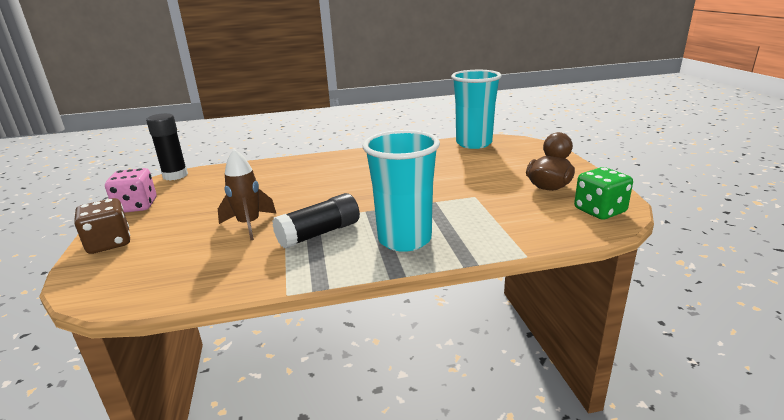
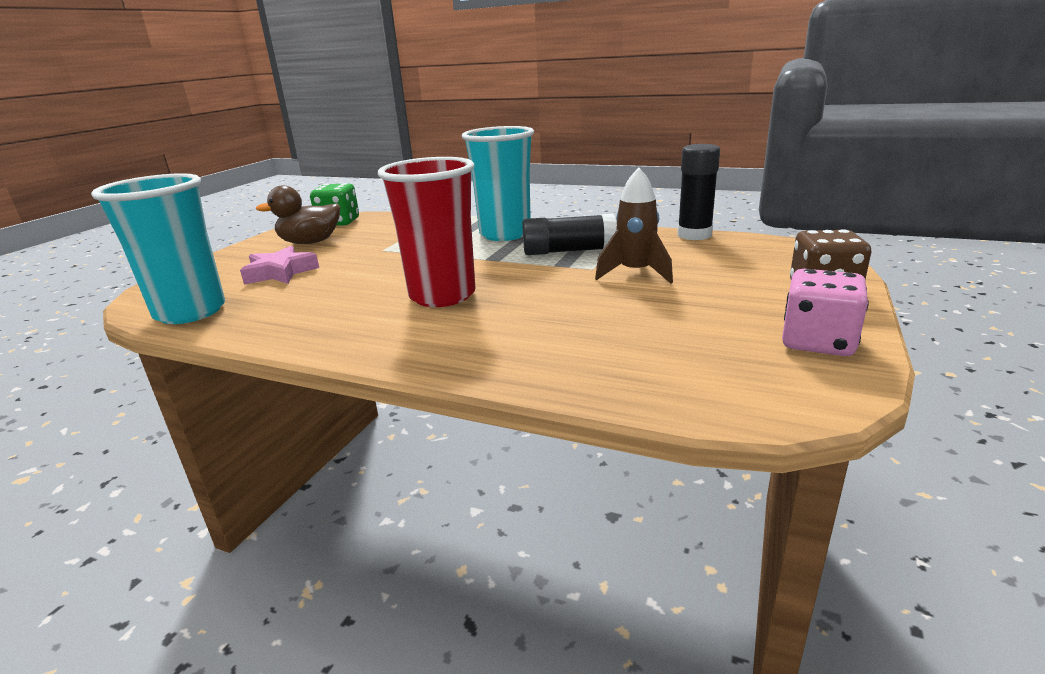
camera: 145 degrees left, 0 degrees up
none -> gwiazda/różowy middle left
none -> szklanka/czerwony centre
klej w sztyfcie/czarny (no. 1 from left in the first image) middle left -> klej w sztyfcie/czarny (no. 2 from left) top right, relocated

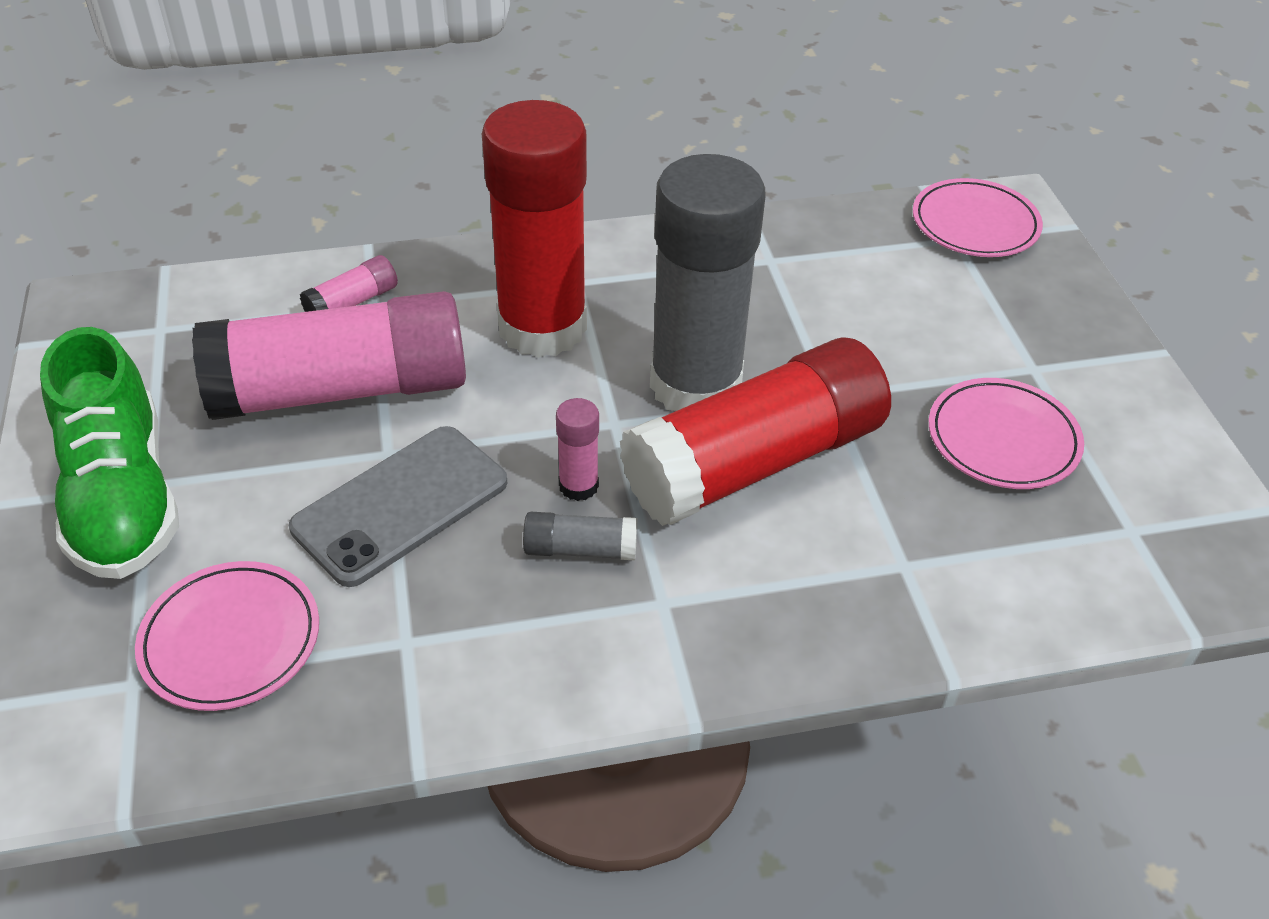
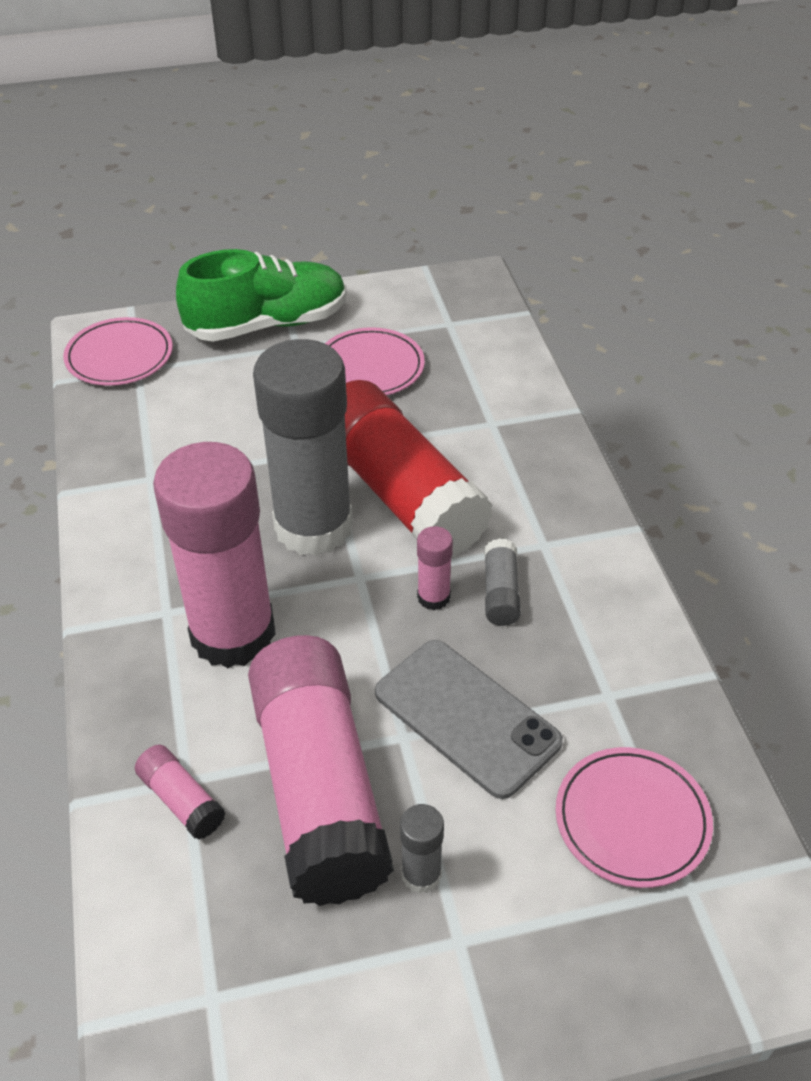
camera: 90 degrees left, 0 degrees up
klej w sztyfcie/czerwony (no. 1 from left) top centre -> klej w sztyfcie/różowy (no. 2 from left) middle left
but/zielony middle left -> but/zielony top left, relocated
none -> klej w sztyfcie/szary (no. 2 from left) bottom centre

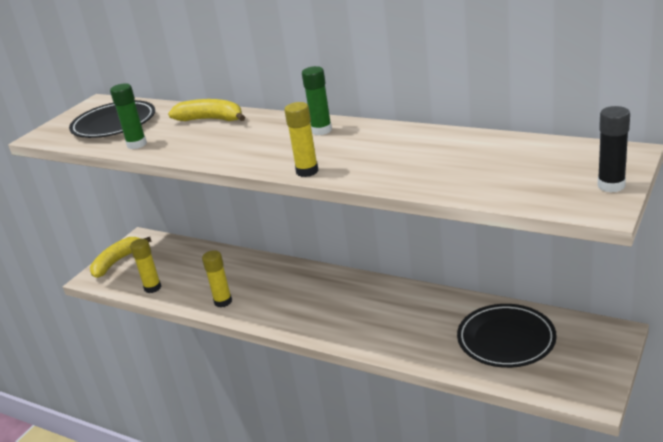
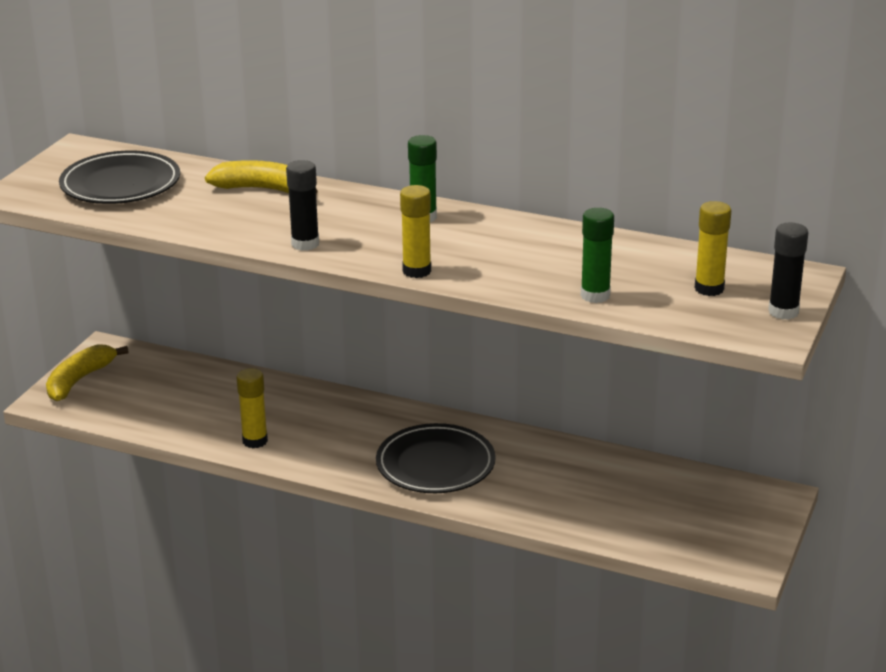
camera: 10 degrees left, 0 degrees up
none -> klej w sztyfcie/czarny (no. 1 from left) top centre
talerz/czarny (no. 2 from left) bottom right -> talerz/czarny (no. 2 from left) bottom centre, relocated
klej w sztyfcie/zielony (no. 1 from left in the first image) top left -> klej w sztyfcie/zielony (no. 2 from left) middle right, relocated
klej w sztyfcie/żółty (no. 1 from left in the first image) middle left -> klej w sztyfcie/żółty (no. 3 from left) middle right, relocated

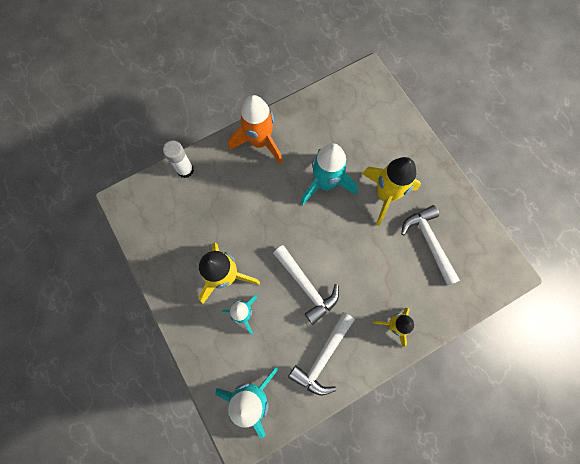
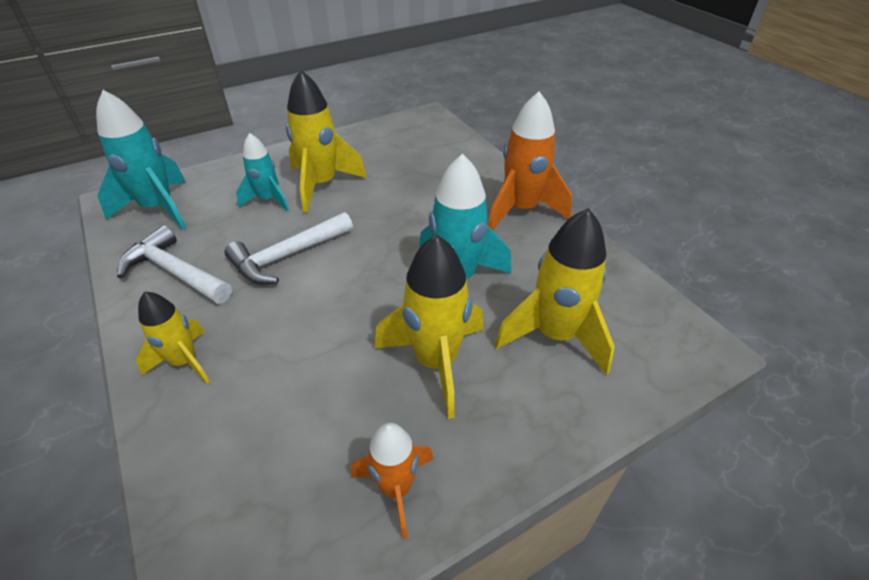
camera: 90 degrees right, 30 degrees down
none -> rakieta/pomarańczowy (no. 1 from left) bottom centre
none -> rakieta/żółty (no. 4 from left) centre
klej w sztyfcie/biały middle left -> none
młotek/biały (no. 3 from left) middle right -> none

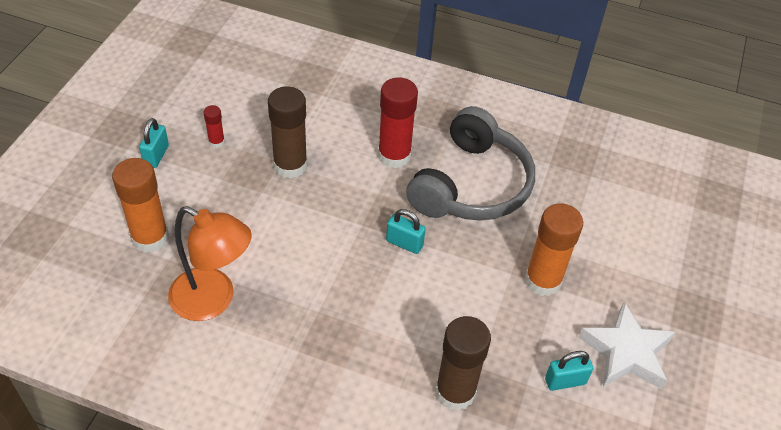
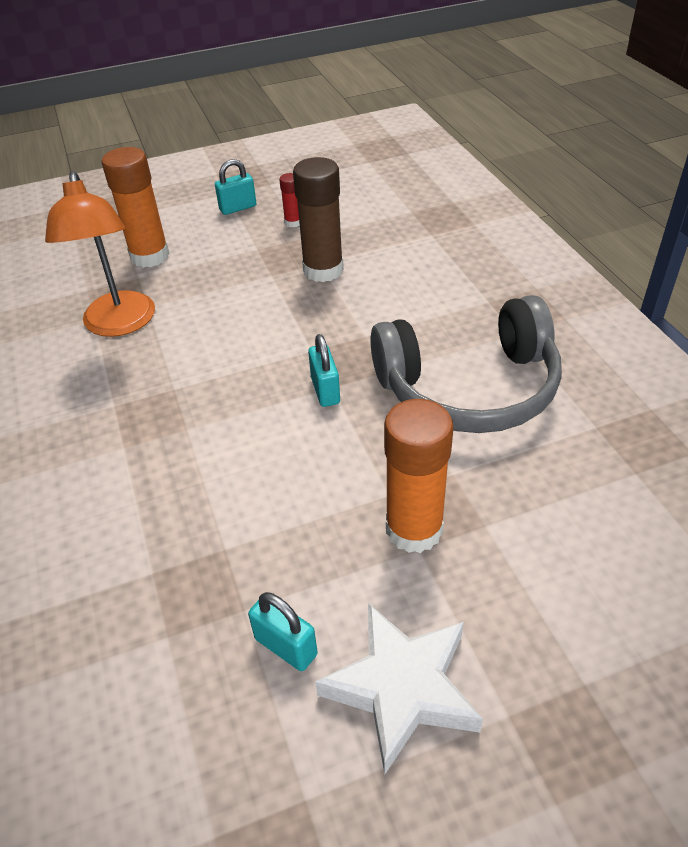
camera: 55 degrees right, 5 degrees down
klej w sztyfcie/czerwony (no. 2 from left) top centre -> none
klej w sztyfcie/brązowy (no. 2 from left) bottom centre -> none

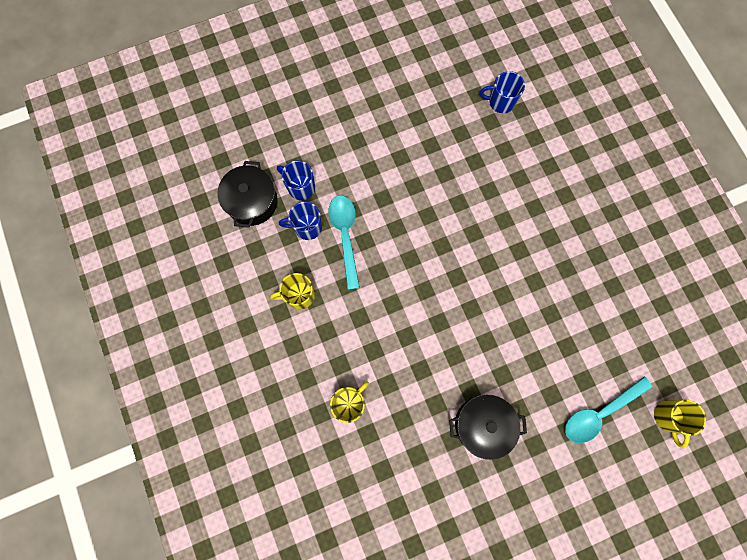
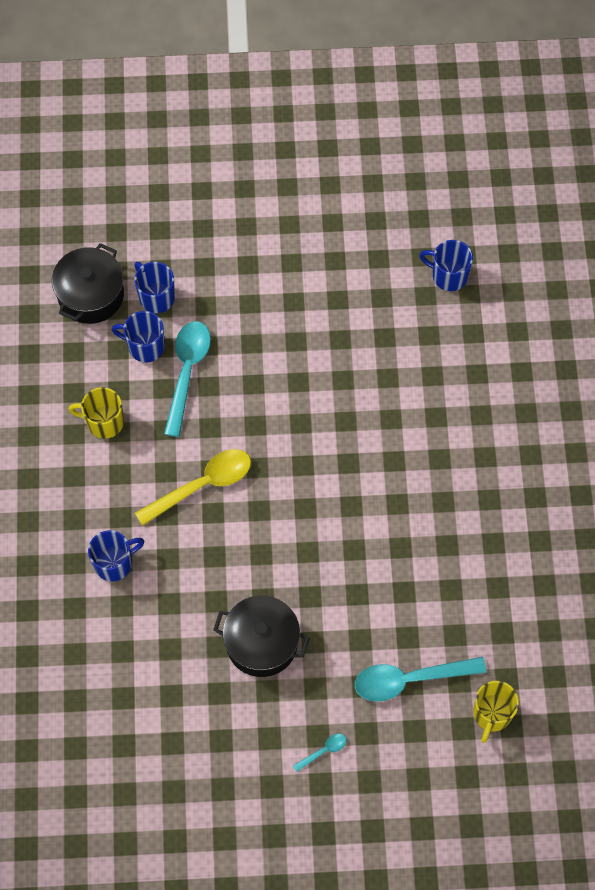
camera: 20 degrees right, 10 degrees down
kubek/żółty (no. 2 from left) bottom centre -> kubek/niebieski (no. 1 from left) middle left
none -> łyżka/żółty middle left
none -> łyżka/turkusowy (no. 2 from left) bottom centre

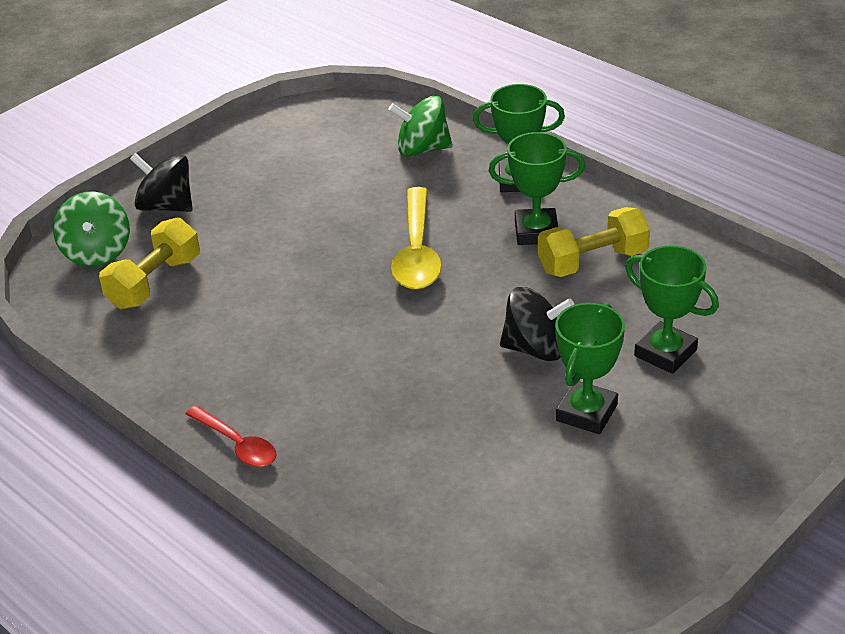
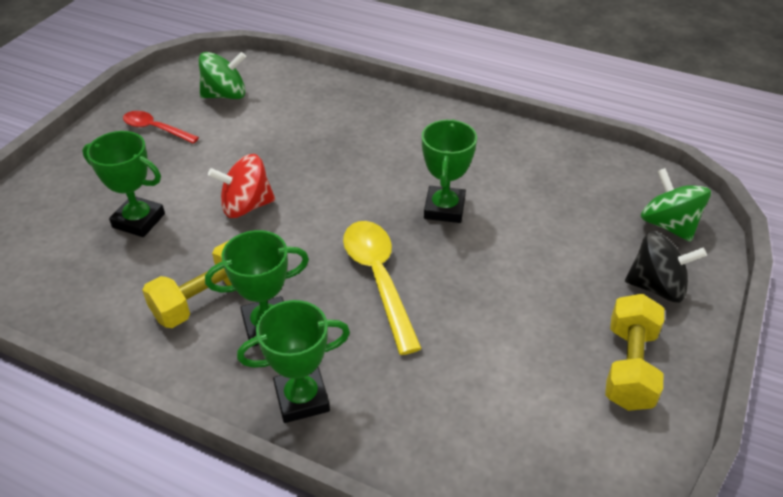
camera: 160 degrees right, 5 degrees up
łyżka/czerwony bottom left -> łyżka/czerwony top left, relocated
bączek/zielony (no. 2 from left in the first image) top centre -> bączek/zielony (no. 1 from left) top left, relocated
bączek/czarny (no. 2 from left) centre -> bączek/czerwony middle left
puchar/zielony (no. 3 from left in the first image) middle right -> puchar/zielony (no. 4 from left) centre, relocated
hantel/żółty (no. 1 from left in the first image) middle left -> hantel/żółty (no. 2 from left) bottom right, relocated

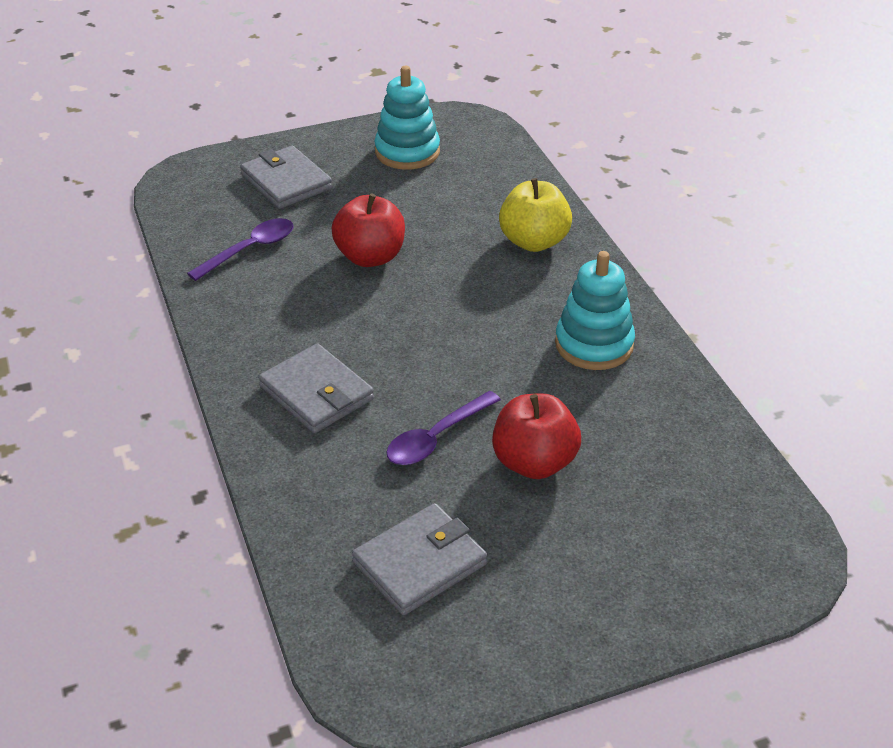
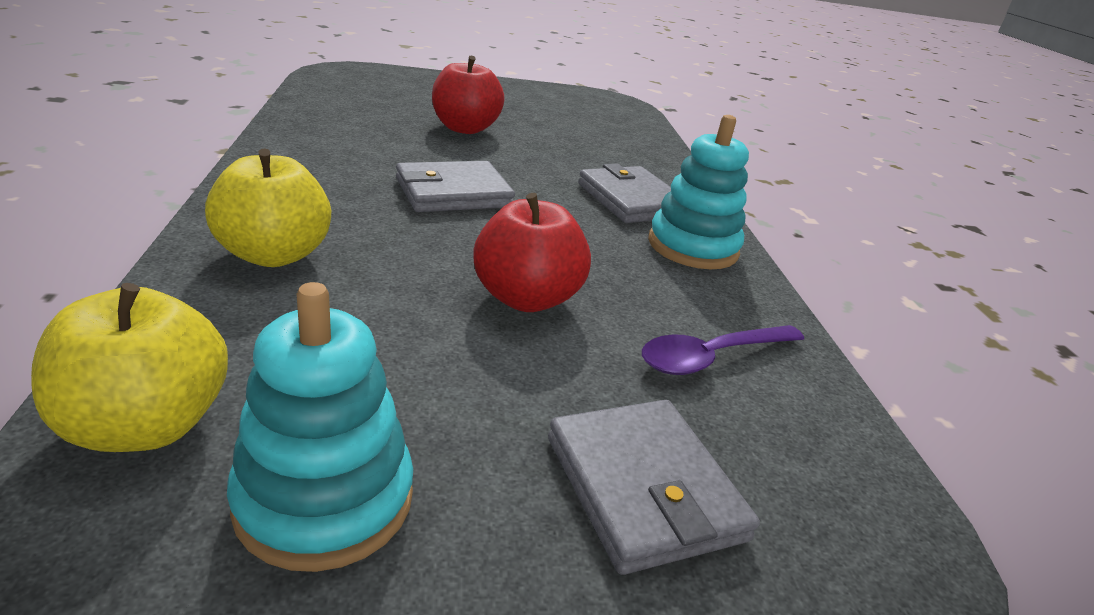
camera: 170 degrees left, 10 degrees down
none -> jabłko/żółty (no. 1 from left) middle left
portfel/szary (no. 3 from left in the first image) bottom centre -> portfel/szary (no. 1 from left) top centre, relocated
zabawka nakładanka/turkusowy (no. 2 from left) centre -> zabawka nakładanka/turkusowy (no. 2 from left) top centre, relocated
łyżka/fioletowy (no. 2 from left) centre -> none

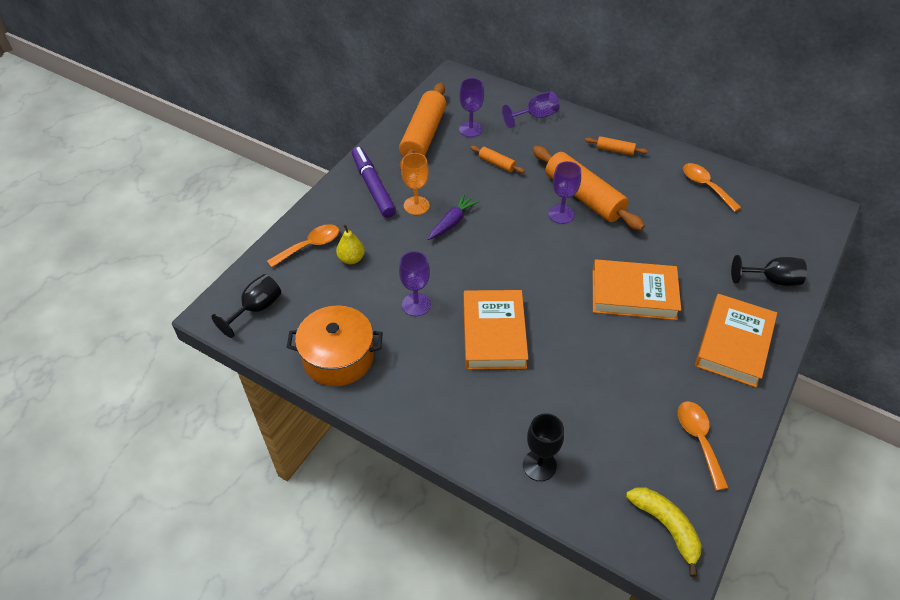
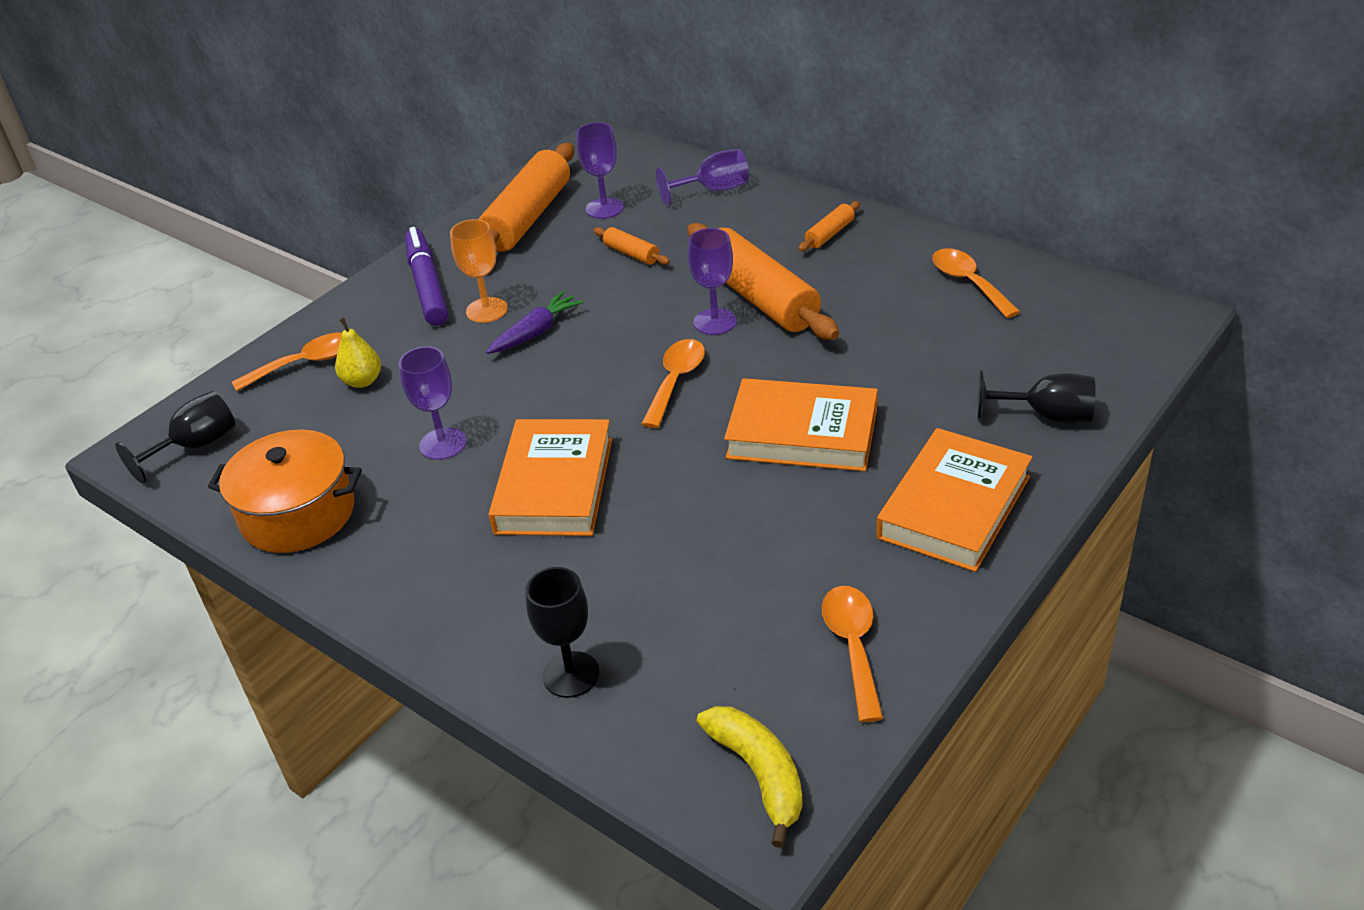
camera: 10 degrees right, 10 degrees down
none -> łyżka/pomarańczowy (no. 2 from left) centre
wałek do ciasta/pomarańczowy (no. 4 from left) top right -> wałek do ciasta/pomarańczowy (no. 4 from left) top centre, 75 degrees counterclockwise

